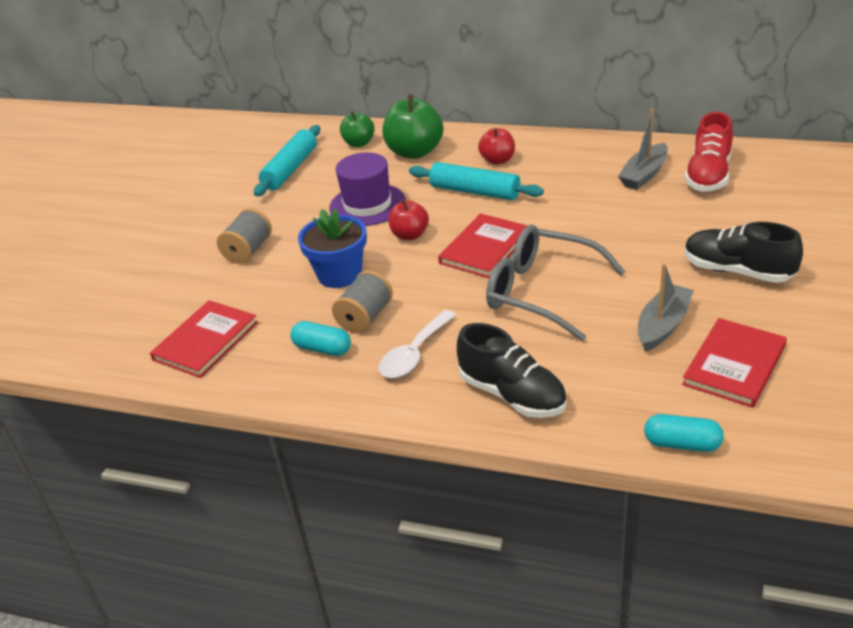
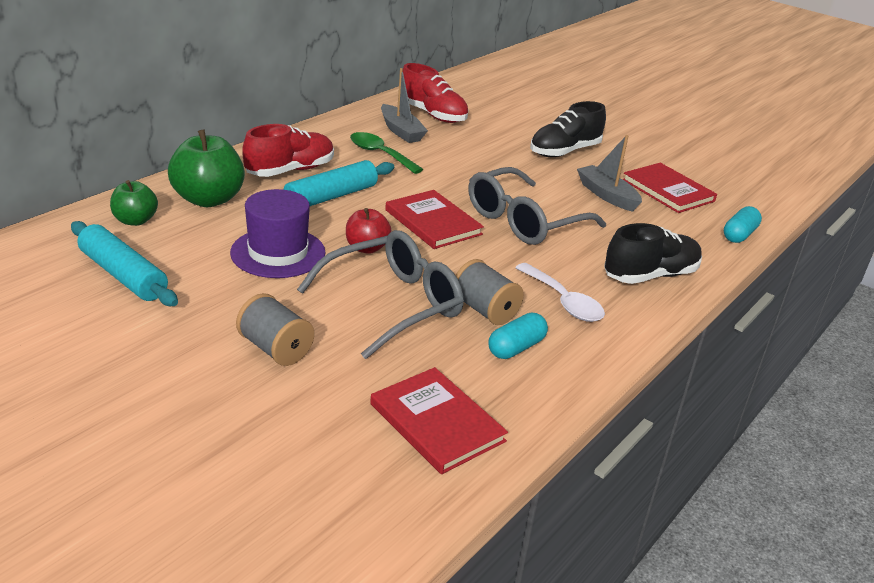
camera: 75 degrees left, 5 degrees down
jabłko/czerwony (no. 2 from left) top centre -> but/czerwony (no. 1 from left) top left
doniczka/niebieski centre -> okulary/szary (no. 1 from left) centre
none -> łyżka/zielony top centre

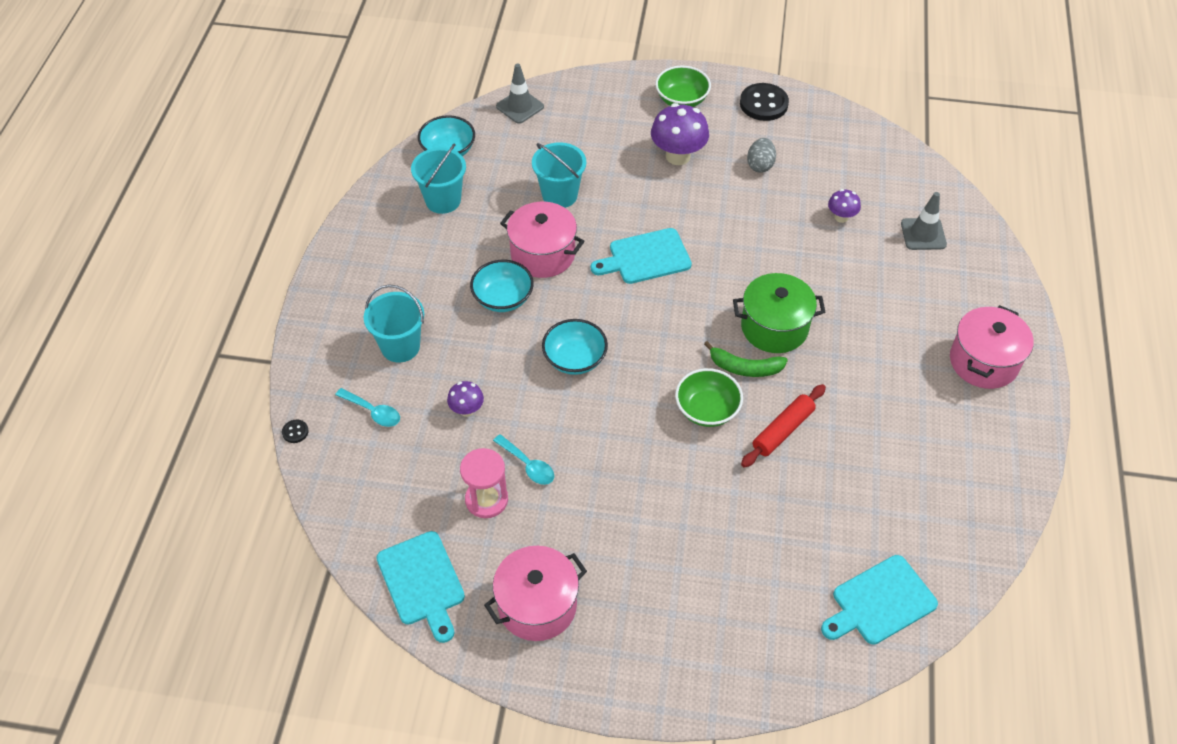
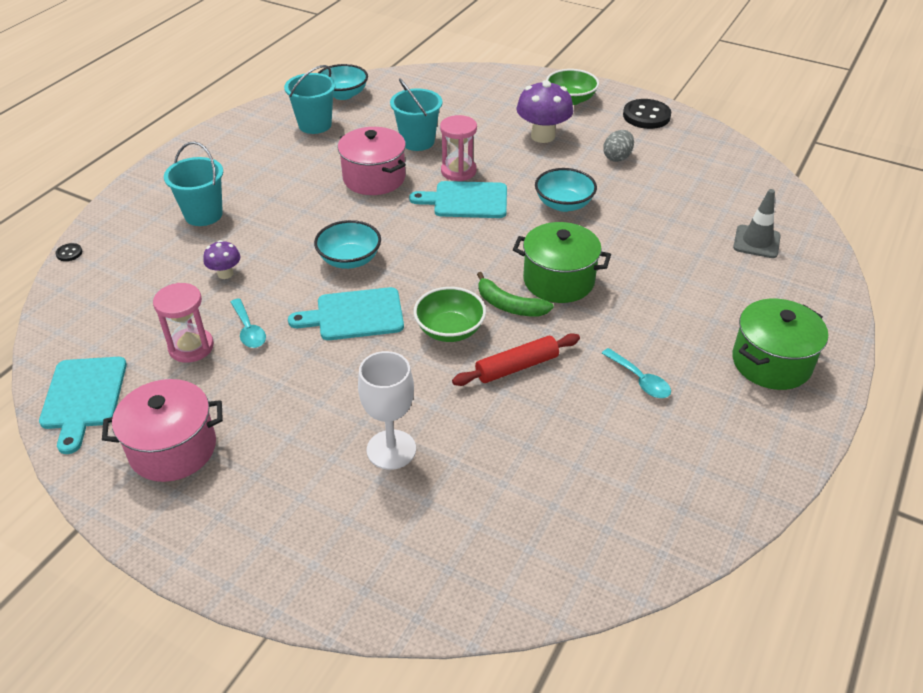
camera: 20 degrees right, 10 degrees down
deska do krojenia/turkusowy (no. 3 from left in the first image) bottom right -> deska do krojenia/turkusowy (no. 2 from left) centre, relocated
none -> kielich/biały centre
none -> klepsydra/różowy (no. 2 from left) top centre
miska/turkusowy (no. 2 from left in the first image) centre -> miska/turkusowy (no. 3 from left) top centre, relocated
łyżka/turkusowy (no. 1 from left in the first image) middle left -> łyżka/turkusowy (no. 2 from left) middle right, relocated
garnek/różowy (no. 3 from left) middle right -> garnek/zielony (no. 2 from left) middle right
pachołek/szary (no. 1 from left) top centre -> none
grzyb/fioletowy (no. 3 from left) top right -> none

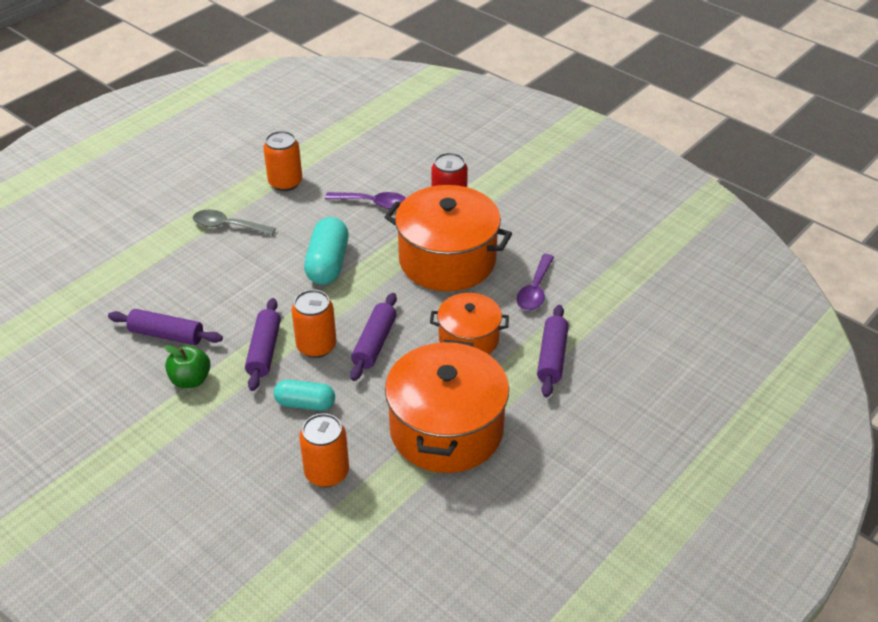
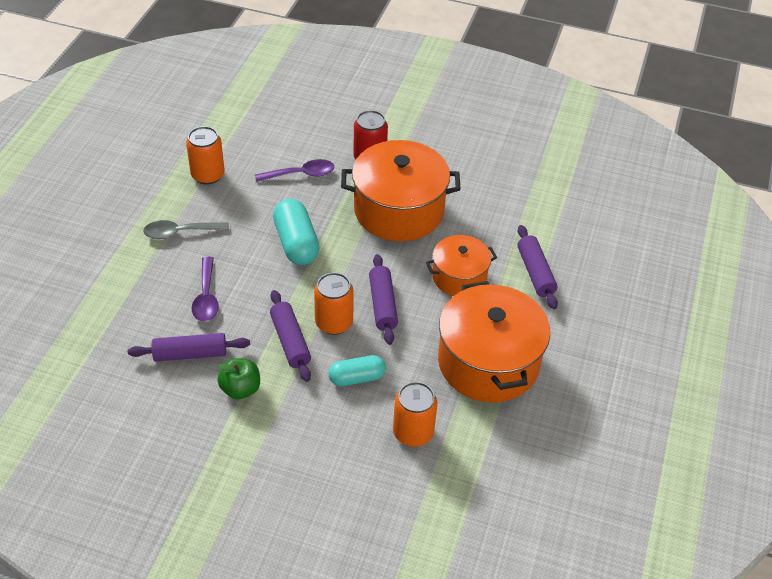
camera: 25 degrees left, 5 degrees up
łyżka/fioletowy (no. 2 from left in the first image) centre -> łyżka/fioletowy (no. 1 from left) middle left, relocated

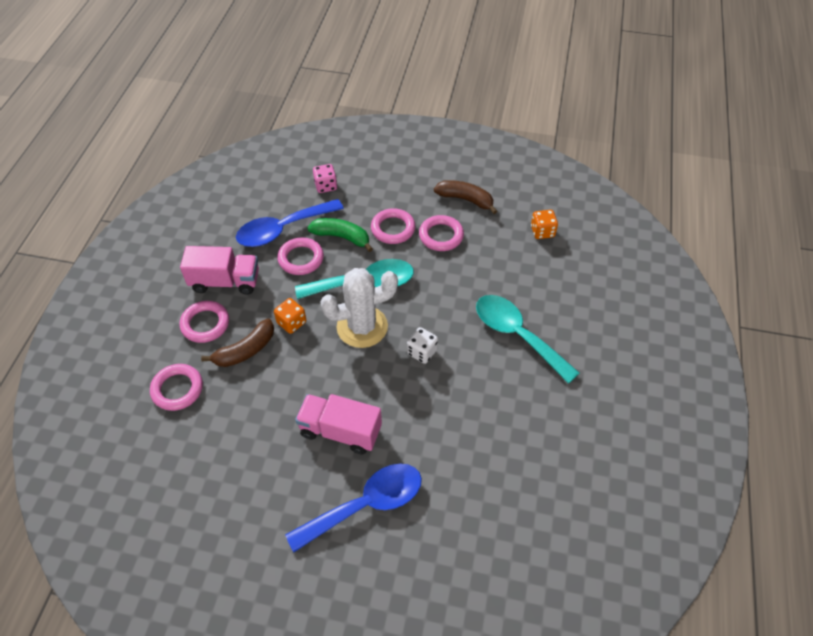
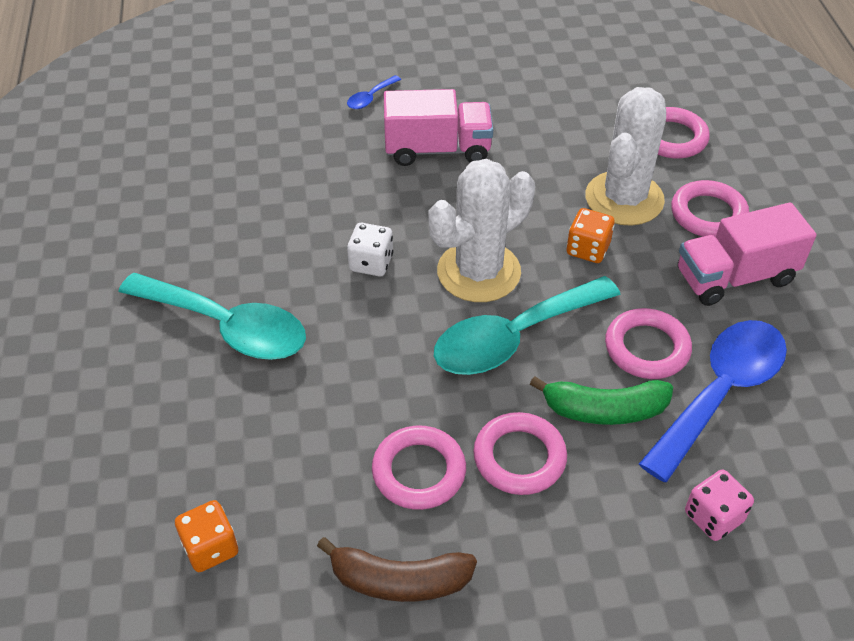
camera: 160 degrees right, 5 degrees down
łyżka/niebieski (no. 2 from left in the first image) bottom centre -> łyżka/niebieski (no. 1 from left) top centre, x0.41
banan/brązowy (no. 1 from left) middle left -> kaktus/biały (no. 2 from left) top right

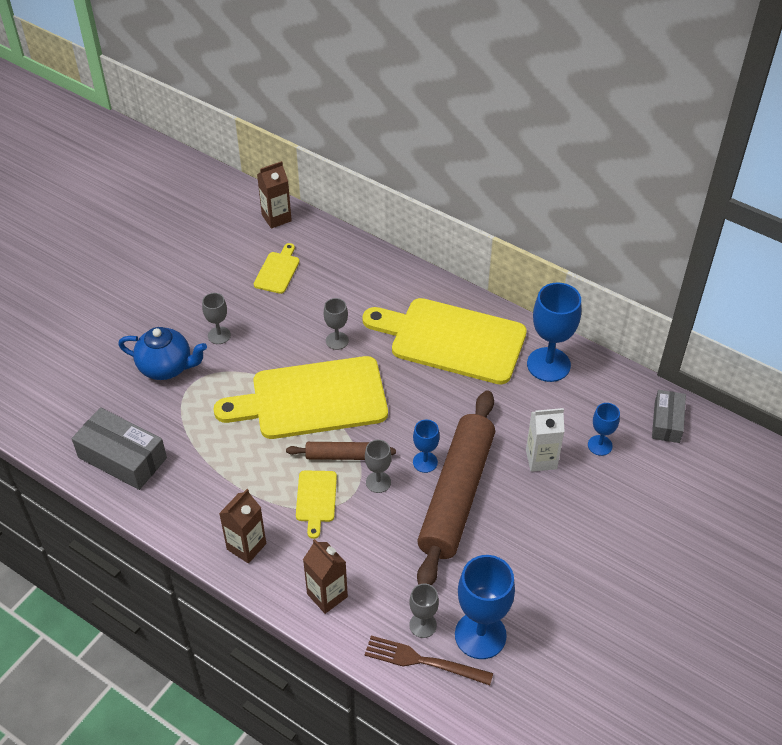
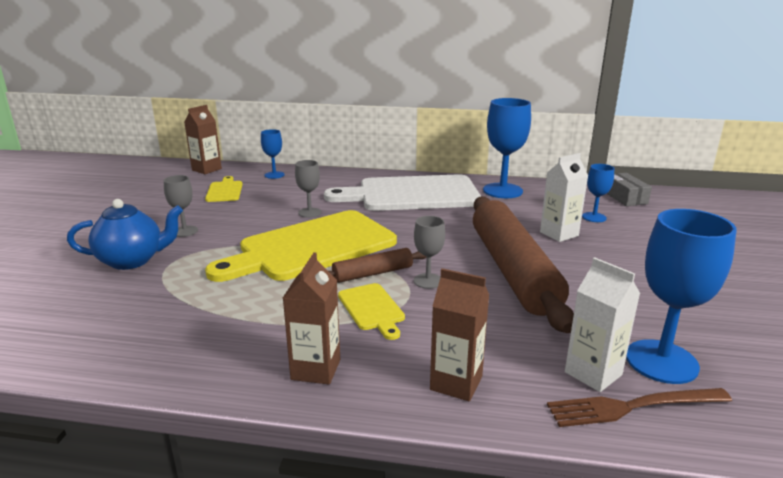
camera: 25 degrees left, 25 degrees down
kielich/niebieski (no. 1 from left) centre -> kielich/niebieski (no. 1 from left) top centre, relocated
deska do krojenia/żółty (no. 4 from left) centre -> deska do krojenia/biały centre
kielich/szary (no. 4 from left) bottom centre -> karton mleka/biały (no. 2 from left) bottom right
pudełko/szary (no. 1 from left) middle left -> none

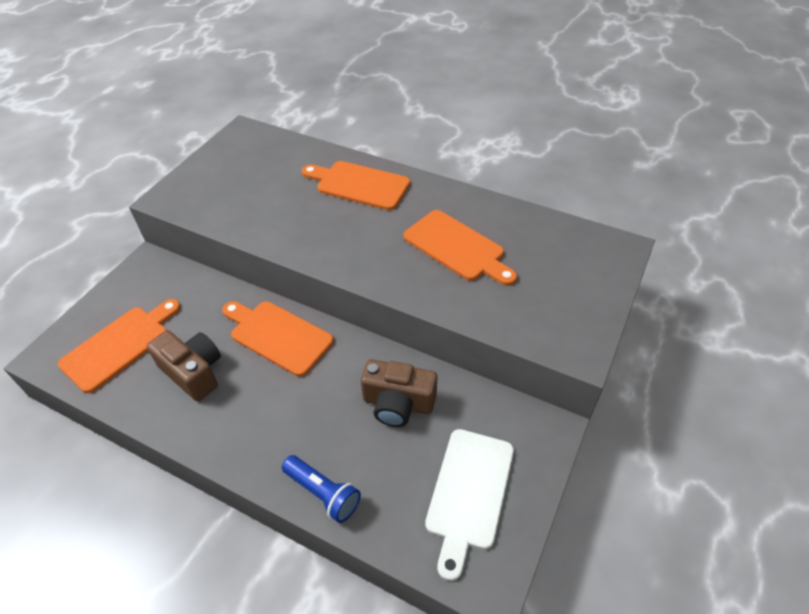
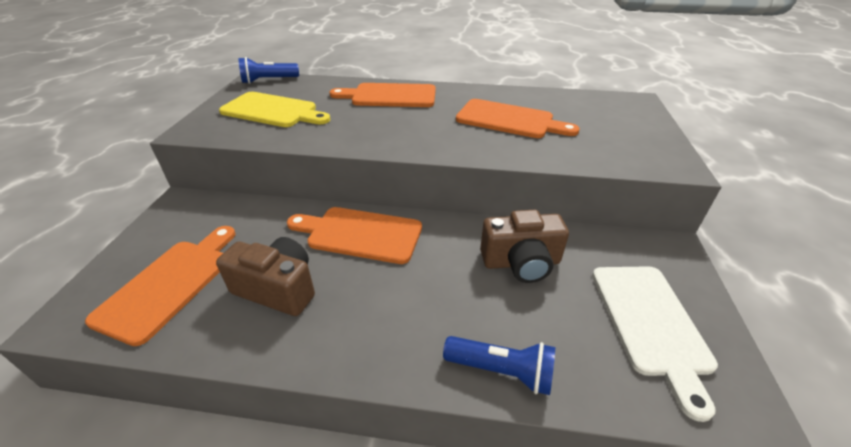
camera: 20 degrees left, 10 degrees down
none -> deska do krojenia/żółty top left
none -> latarka/niebieski (no. 1 from left) top left

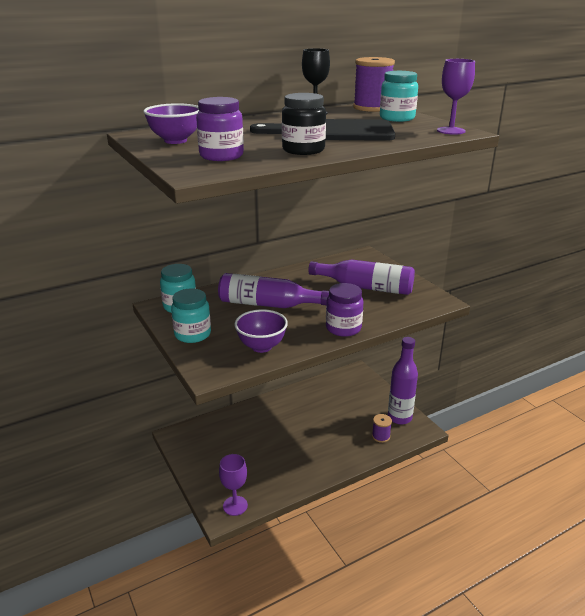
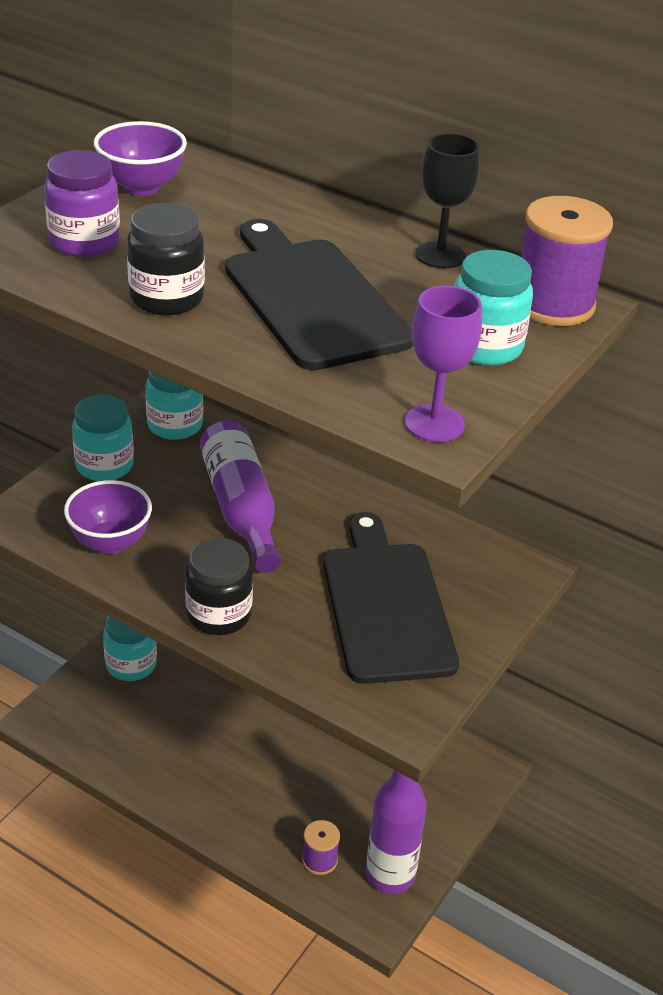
camera: 60 degrees right, 10 degrees up
none -> słoik/turkusowy (no. 2 from left) middle left
słoik/fioletowy (no. 2 from left) centre -> słoik/czarny (no. 2 from left) middle left
butelka/fioletowy (no. 2 from left) centre -> deska do krojenia/czarny (no. 2 from left) centre
kielich/fioletowy (no. 1 from left) bottom centre -> none

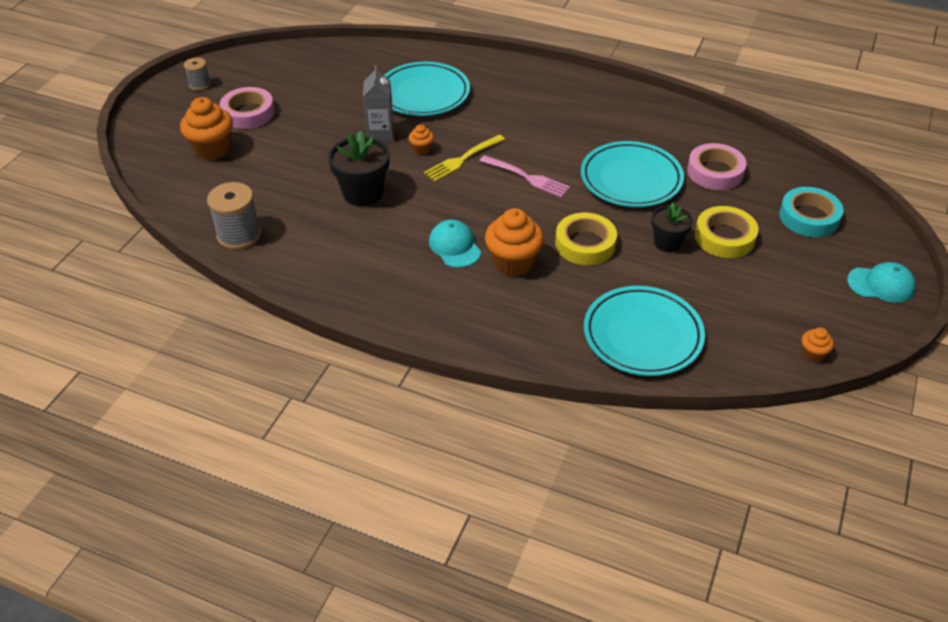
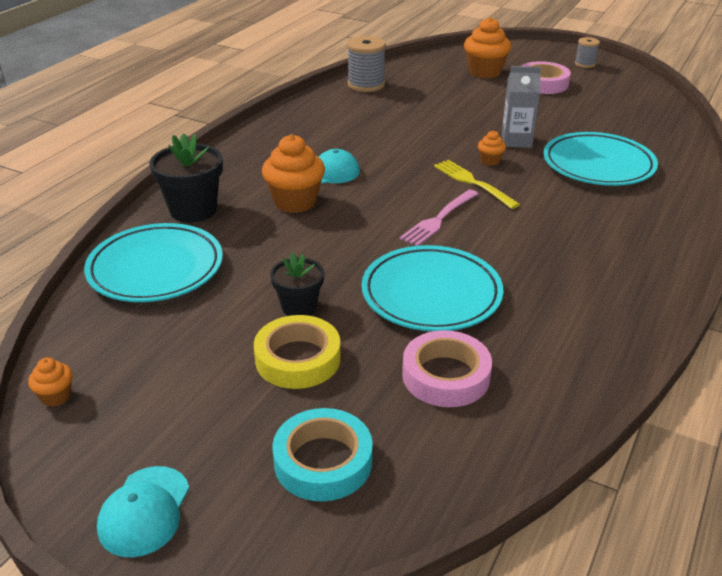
camera: 95 degrees right, 10 degrees down
doniczka/czarny (no. 1 from left) top centre -> doniczka/czarny (no. 1 from left) top left, relocated
taśma klejąca/żółty (no. 1 from left) centre -> none

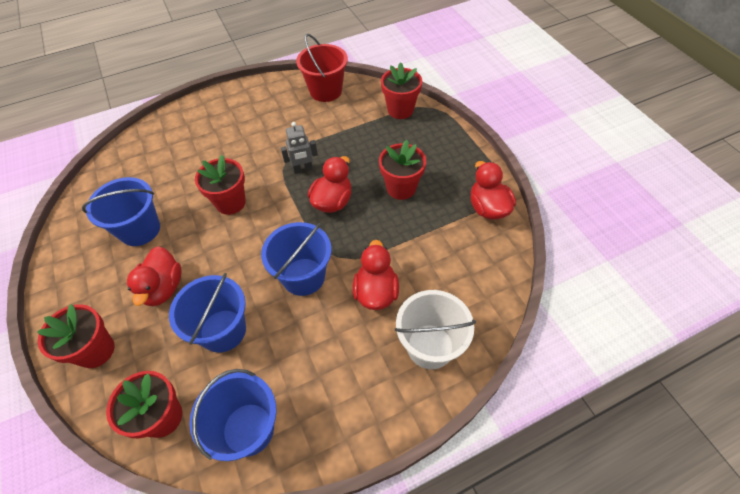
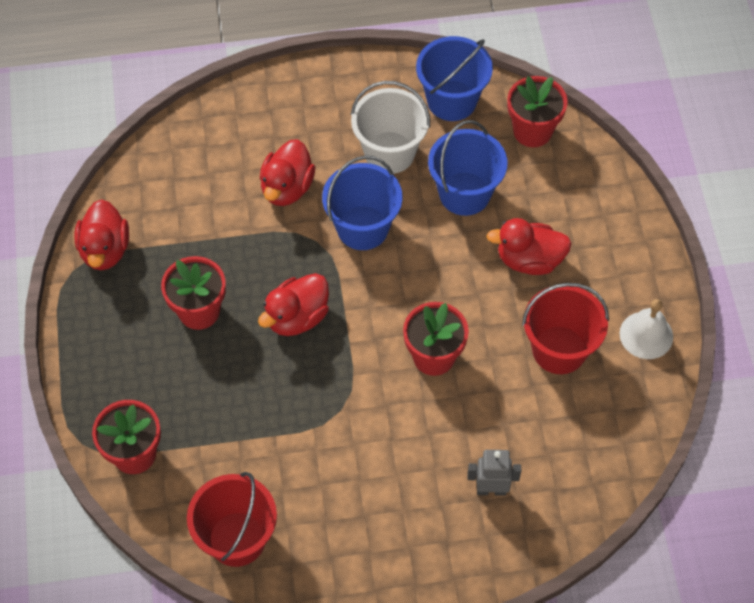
camera: 165 degrees left, 5 degrees up
wiadro/biały centre -> wiadro/biały top centre, relocated
robot/szary top centre -> robot/szary bottom centre, relocated
kaczka/czerwony (no. 1 from left in the first image) middle left -> kaczka/czerwony (no. 4 from left) middle right, 105 degrees counterclockwise
wiadro/niebieski (no. 1 from left) middle left -> wiadro/czerwony (no. 2 from left) middle right
none -> dzwonek/biały middle right
doniczka/czerwony (no. 1 from left) bottom left -> none

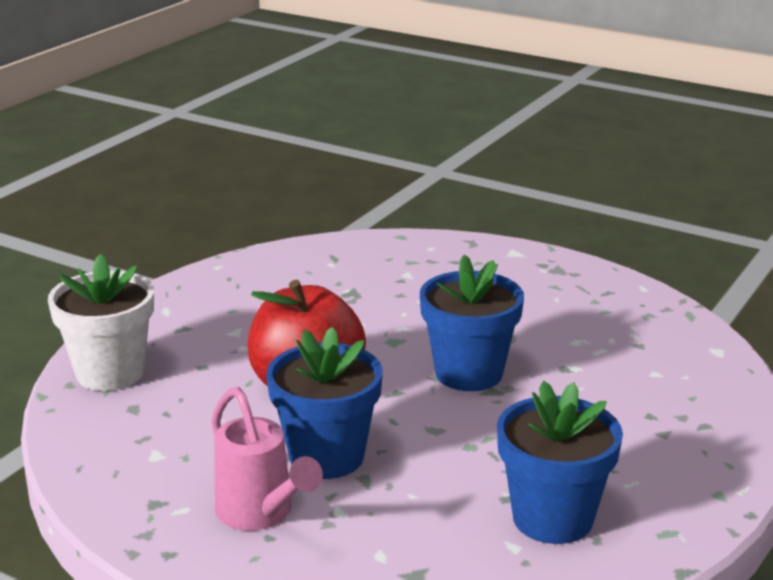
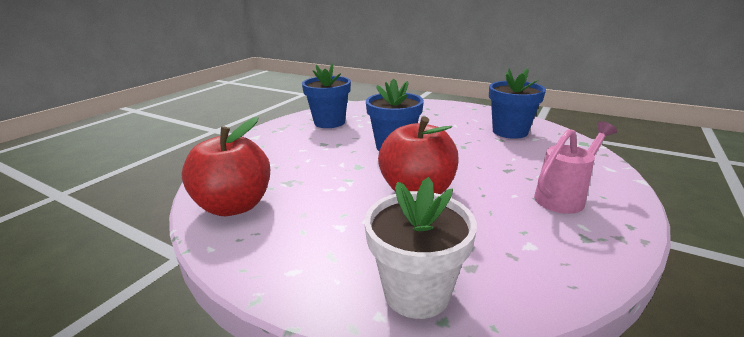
camera: 90 degrees left, 0 degrees up
none -> jabłko/czerwony (no. 1 from left) middle left
doniczka/niebieski (no. 1 from left) bottom centre -> doniczka/niebieski (no. 1 from left) top centre, relocated

